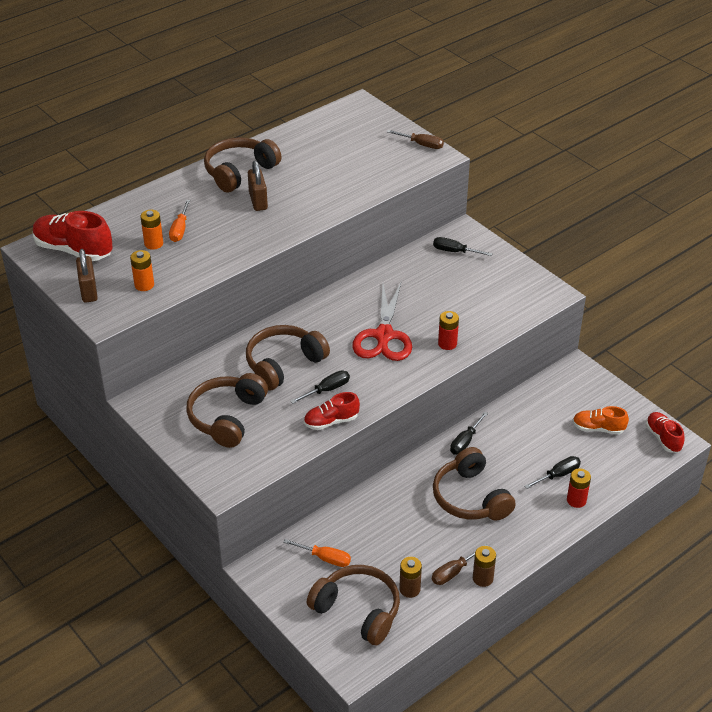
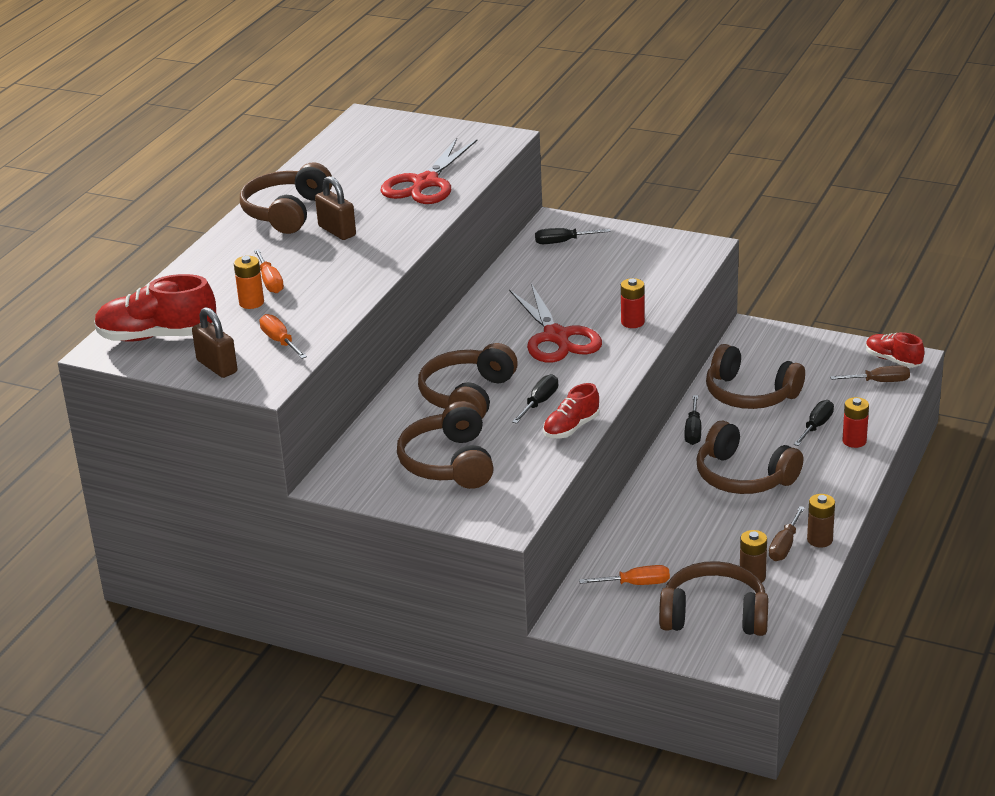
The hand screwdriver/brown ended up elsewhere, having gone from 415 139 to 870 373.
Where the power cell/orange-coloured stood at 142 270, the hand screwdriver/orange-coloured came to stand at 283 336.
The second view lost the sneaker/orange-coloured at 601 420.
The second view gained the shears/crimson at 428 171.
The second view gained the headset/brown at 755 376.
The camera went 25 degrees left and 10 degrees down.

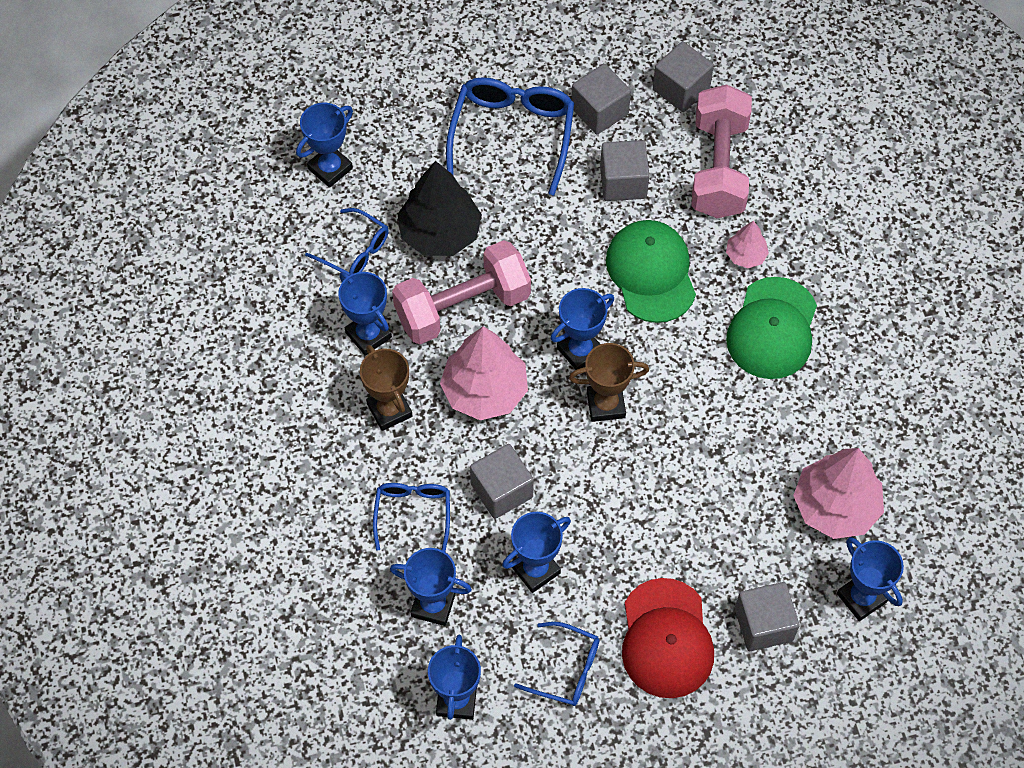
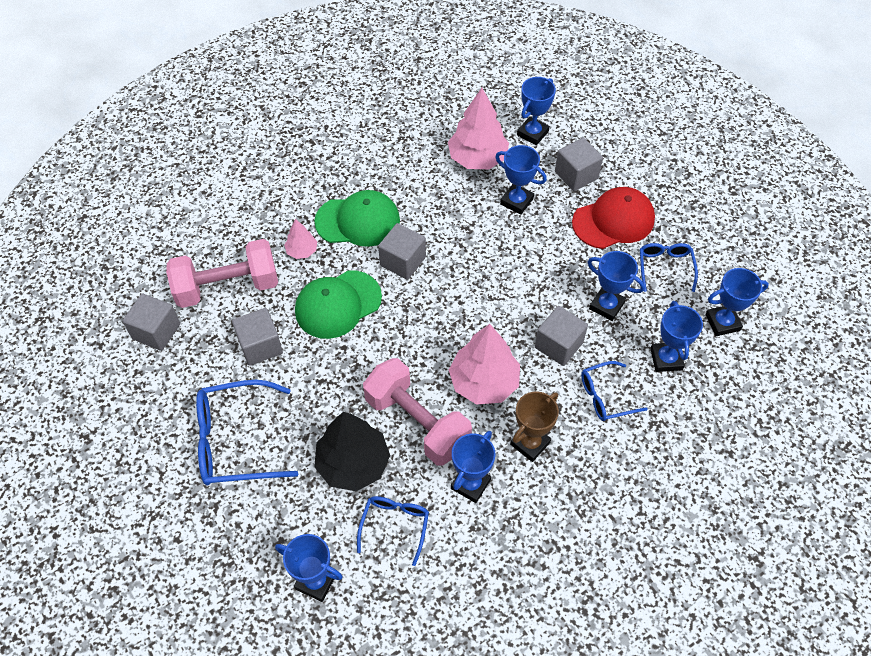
The cube/grey ended up elsewhere, having gone from 601 99 to 402 251.
The prize cup/blue ended up elsewhere, having gone from 582 329 to 521 180.
The second view lost the prize cup/brown at 609 382.
The camera went 110 degrees left and 5 degrees down.

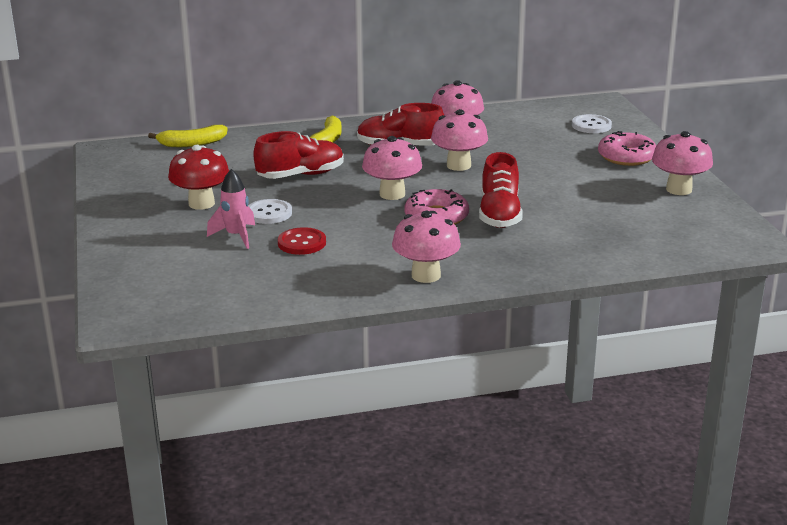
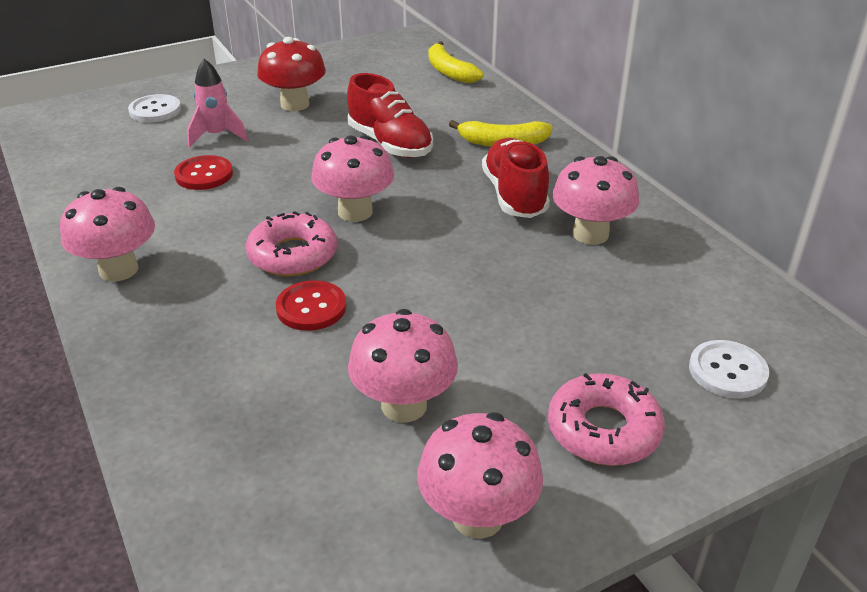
The fungus/rose-pink ended up elsewhere, having gone from 459 140 to 403 366.
Where the sneaker/crimson stood at 501 190, the button/crimson came to stand at 311 305.
The button/white ended up elsewhere, having gone from 270 211 to 154 108.
The camera went 75 degrees right and 10 degrees up.

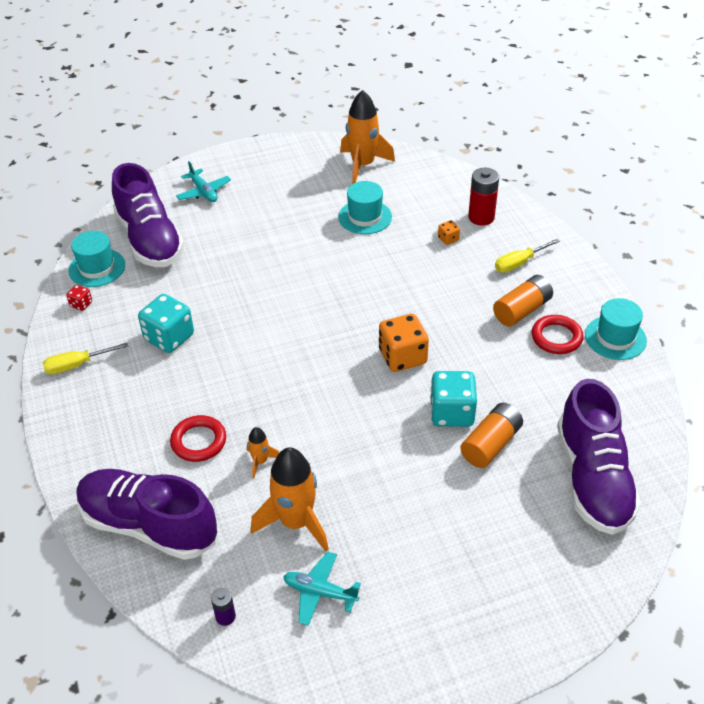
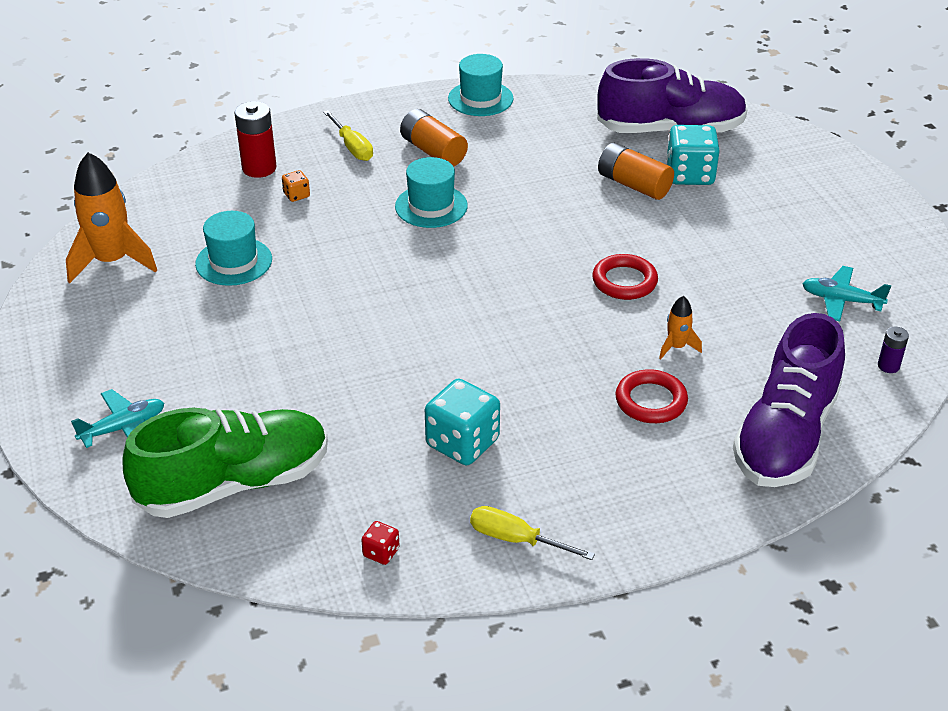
What was the sneaker/purple at 148 215 turned into the sneaker/emerald at 225 463.
The top hat/turquoise ended up elsewhere, having gone from 96 259 to 431 192.
The second view lost the game die/orange-coloured at 404 343.
The hoop/crimson ended up elsewhere, having gone from 557 334 to 625 277.
The hand screwdriver/bright yellow at 86 358 ended up facing another way, 135 degrees clockwise from before.
The game die/turquoise ended up elsewhere, having gone from 453 399 to 693 155.
The second view lost the spaceship/orange-coloured at 290 499.
The plane/turquoise at 322 588 ended up facing another way, 90 degrees clockwise from before.
The camera went 90 degrees left and 5 degrees down.

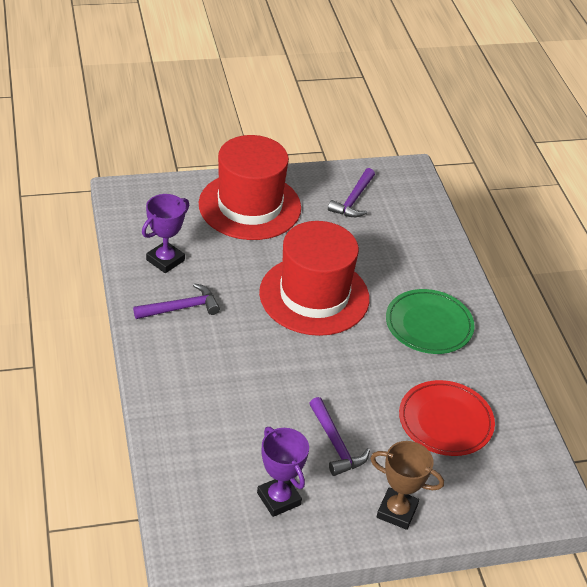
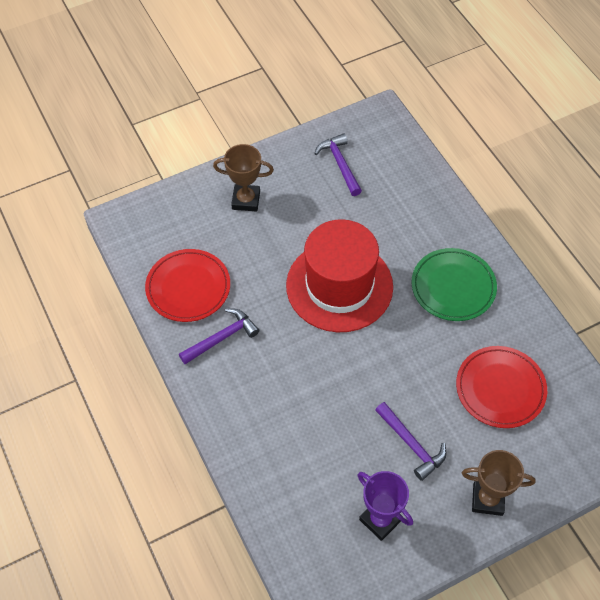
Where the top hat/crimson stood at 250 187, the prize cup/brown came to stand at 243 177.
The hammer/purple at 351 192 ended up facing another way, 150 degrees clockwise from before.
Where the prize cup/purple stood at 165 233, the plate/crimson came to stand at 187 285.
The camera went 10 degrees left and 15 degrees up.

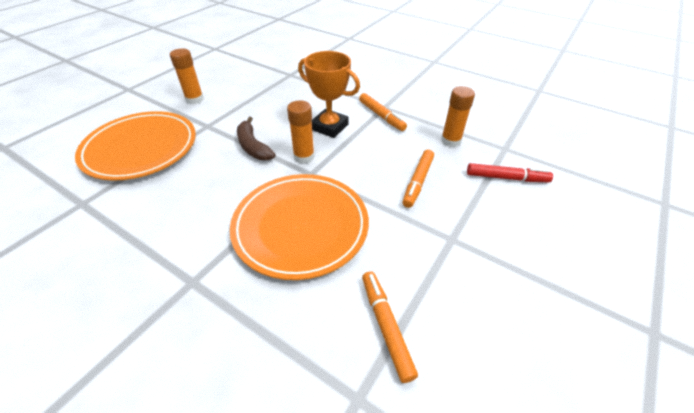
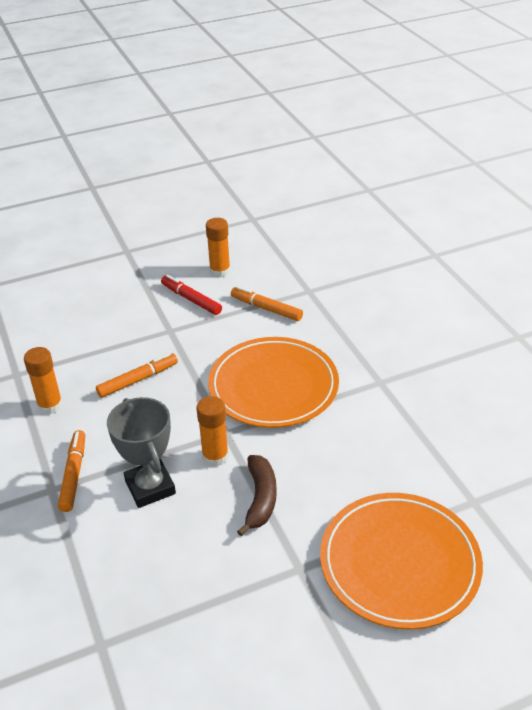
The glue stick/orange-coloured ended up elsewhere, having gone from 187 76 to 218 247.
What was the prize cup/orange-coloured at 329 94 turned into the prize cup/grey at 141 452.
The marker/crimson ended up elsewhere, having gone from 510 172 to 191 295.
The marker/orange-coloured at 390 327 ended up facing another way, 105 degrees clockwise from before.
The camera went 145 degrees left and 5 degrees down.

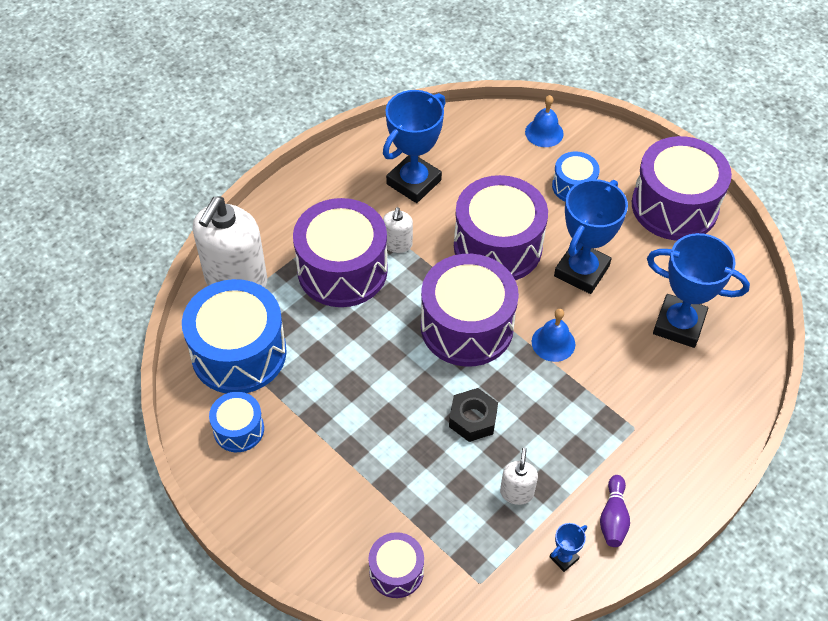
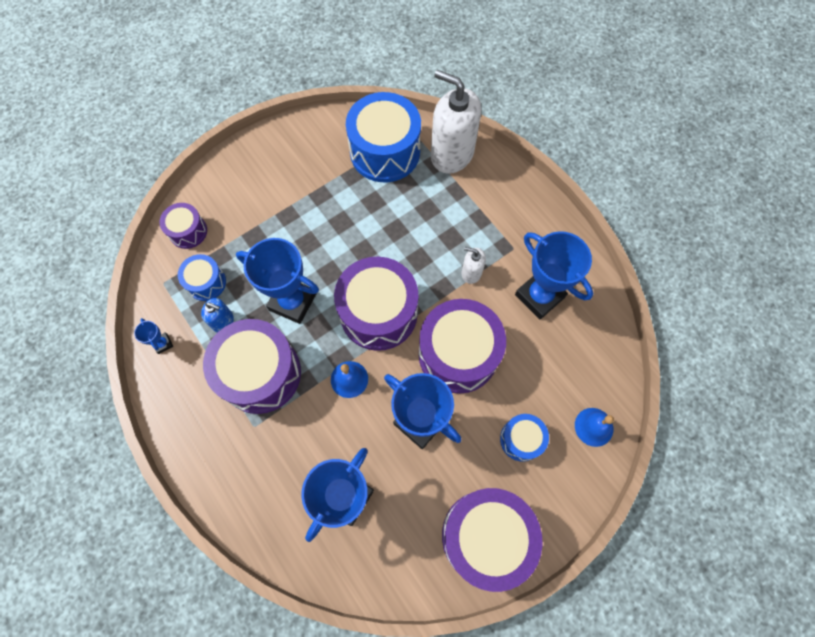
The drum/purple ended up elsewhere, having gone from 340 252 to 252 366.
Where the nut/ebony stood at 473 415, the prize cup/blue came to stand at 277 281.
The drum/blue ended up elsewhere, having gone from 236 422 to 202 277.
What was the soap dispenser/white at 519 476 turned into the soap dispenser/blue at 217 315.
The second view lost the tenpin/purple at 615 511.
The camera went 100 degrees right and 15 degrees up.

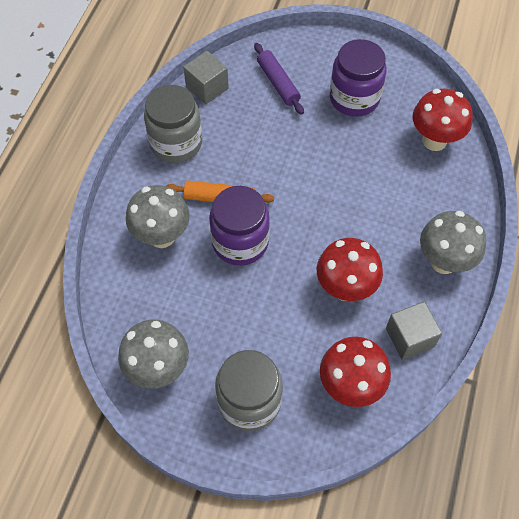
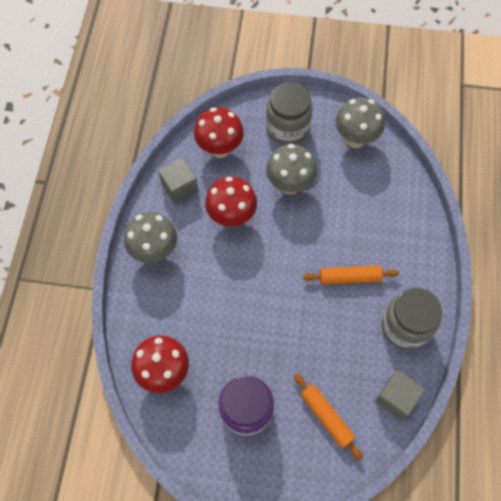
What was the rolling pin/purple at 279 79 turned into the rolling pin/orange-coloured at 328 416.
The fungus/grey ended up elsewhere, having gone from 158 216 to 291 169.
The second view lost the preserve jar/purple at 239 226.
The camera went 170 degrees right and 5 degrees up.

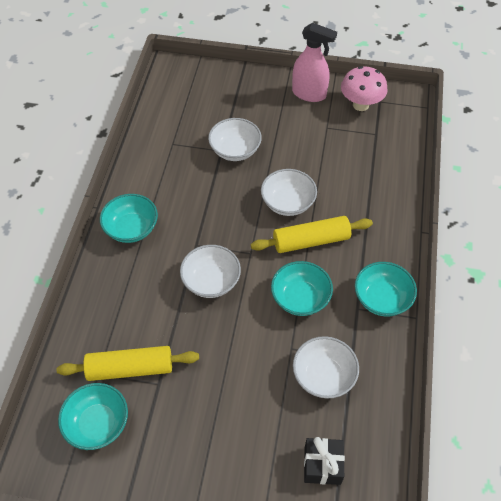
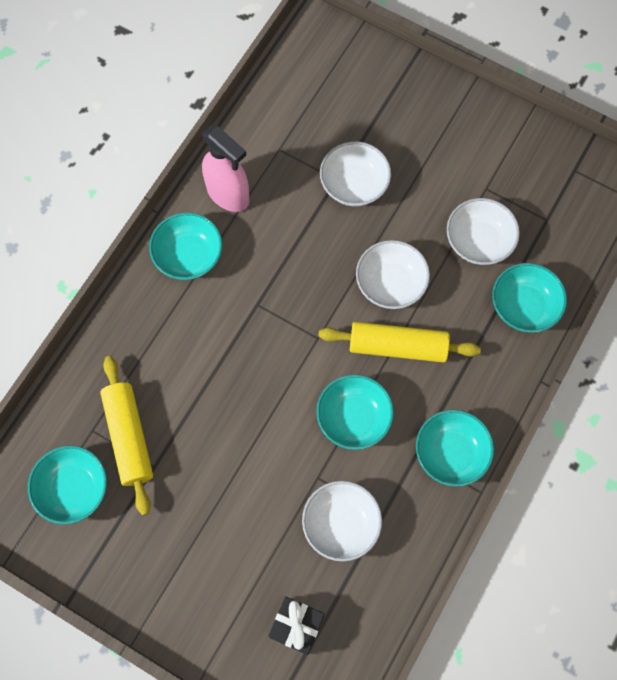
The spray cleaner/rose-pink ended up elsewhere, having gone from 314 62 to 225 168.
The second view lost the fungus/rose-pink at 364 88.
The bowl/white ended up elsewhere, having gone from 210 271 to 483 231.
The rolling pin/bright yellow at 127 363 ended up facing another way, 60 degrees clockwise from before.
The second view gained the bowl/turquoise at 529 298.
The camera went 20 degrees right and 15 degrees up.

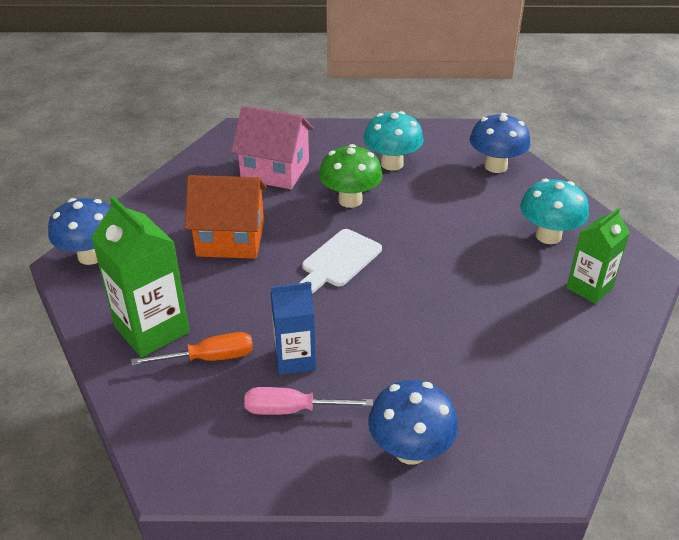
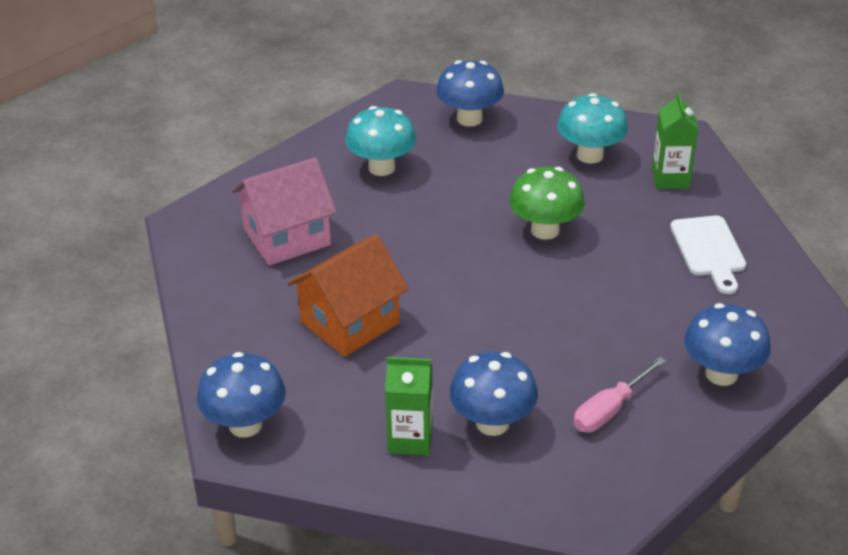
The fungus/emerald ended up elsewhere, having gone from 351 176 to 547 203.
The size of the juice carton/emerald at 140 277 changed by a factor of 0.65.
The bread board/white ended up elsewhere, having gone from 340 261 to 708 254.
The second view lost the juice carton/blue at 293 328.
Where the hand screwdriver/orange-coloured stood at 192 348, the fungus/blue came to stand at 494 393.
The camera went 45 degrees left and 0 degrees up.

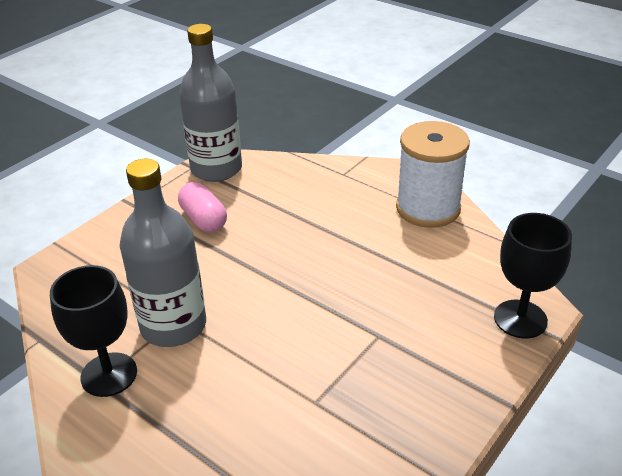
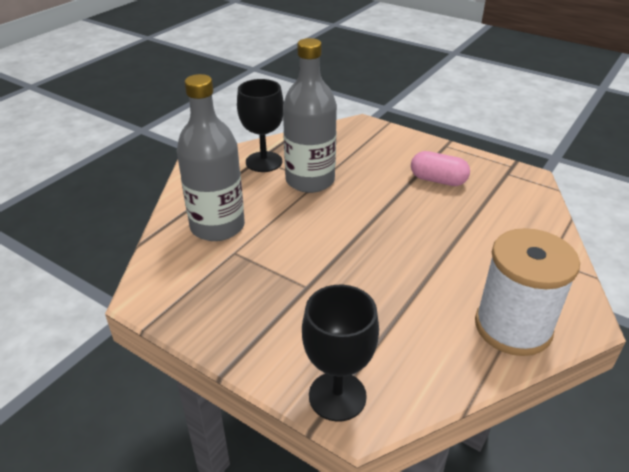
The bottle/grey ended up elsewhere, having gone from 210 103 to 211 157.
The pill shape/rose-pink at 202 207 ended up facing another way, 60 degrees clockwise from before.
The camera went 85 degrees right and 0 degrees up.

